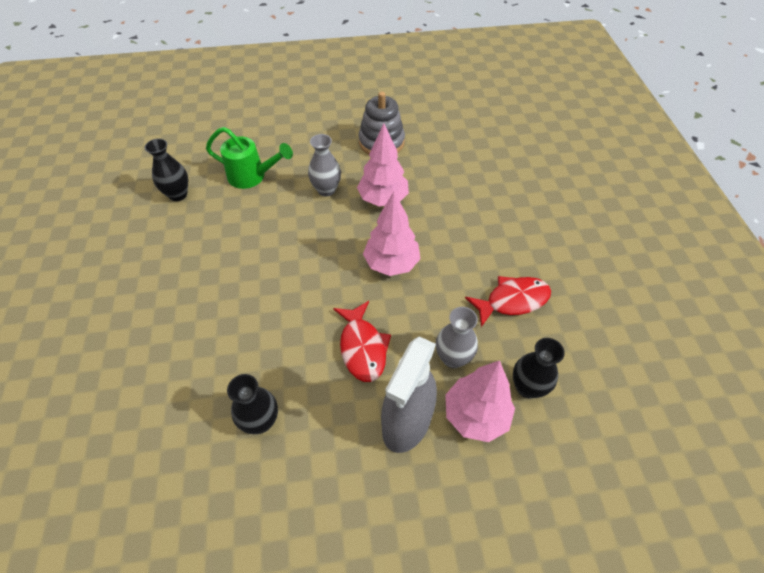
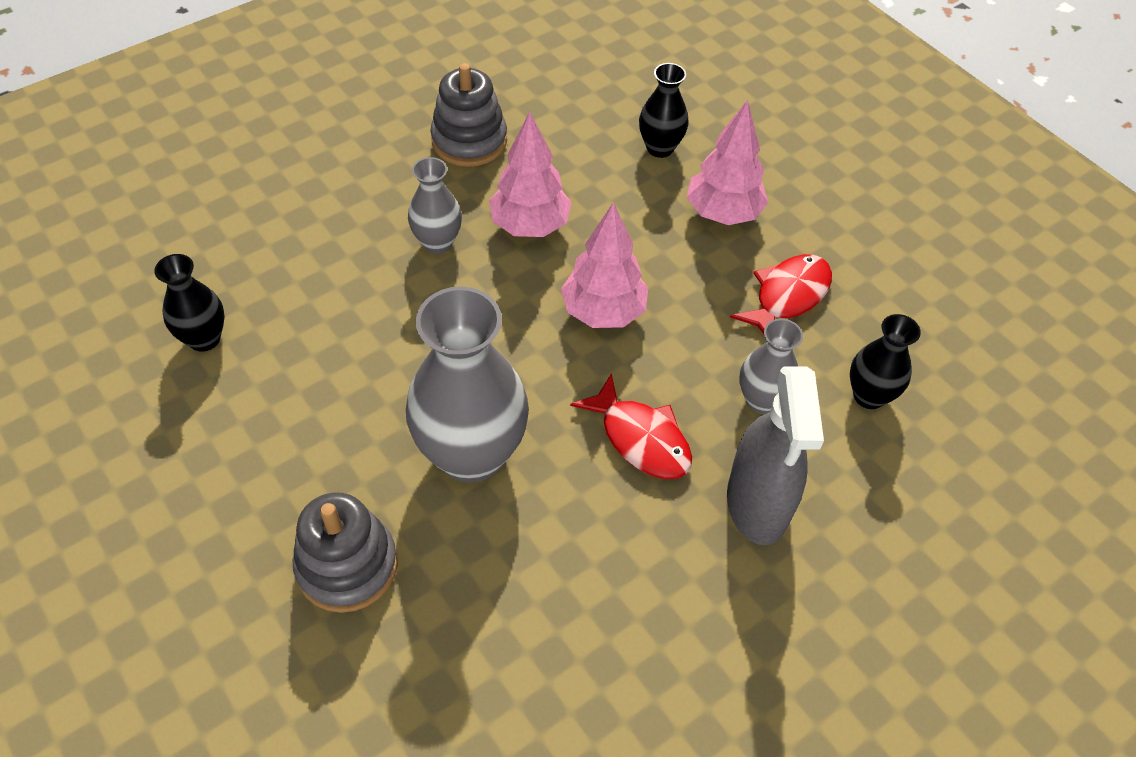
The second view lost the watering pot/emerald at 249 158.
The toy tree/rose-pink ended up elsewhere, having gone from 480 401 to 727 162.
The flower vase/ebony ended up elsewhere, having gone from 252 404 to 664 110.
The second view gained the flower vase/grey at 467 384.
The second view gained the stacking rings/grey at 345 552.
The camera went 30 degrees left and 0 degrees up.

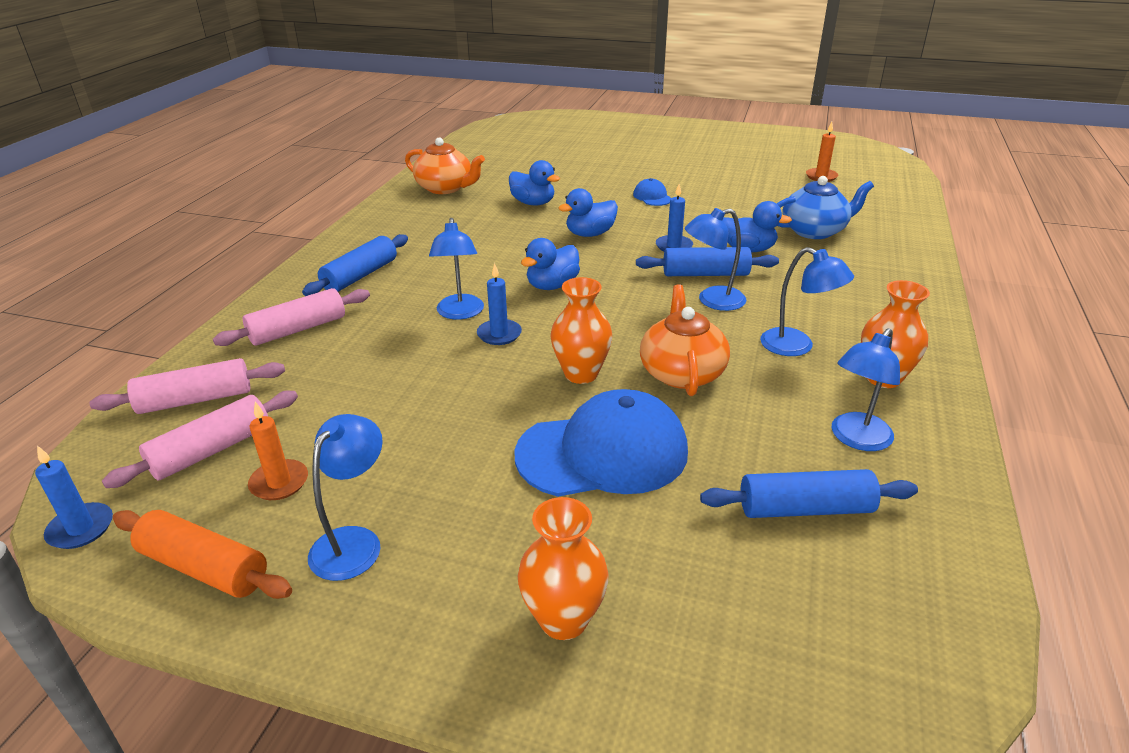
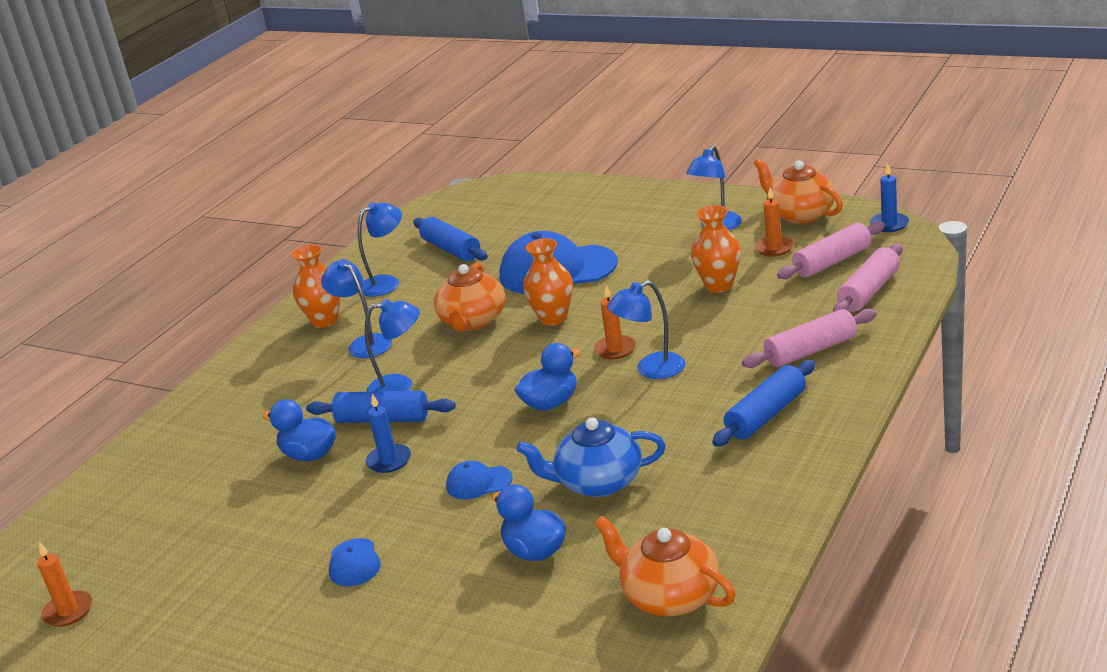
The china teapot/blue ended up elsewhere, having gone from 825 207 to 591 457.
Where the toy duck/blue stood at 588 212, the baseball cap/blue came to stand at 479 480.
The reading lamp/blue at 456 268 ended up facing another way, 120 degrees counterclockwise from before.
What was the candle/blue at 499 304 turned into the candle/orange-coloured at 615 322.
The rolling pin/rose-pink at 187 386 ended up facing another way, 45 degrees counterclockwise from before.
The rolling pin/blue at 809 493 ended up facing another way, 45 degrees clockwise from before.
The flower vase/orange-coloured ended up elsewhere, having gone from 563 568 to 716 248.
Where the rolling pin/orange-coloured stood at 202 554, the china teapot/orange-coloured came to stand at 798 191.
The camera went 165 degrees left and 5 degrees down.

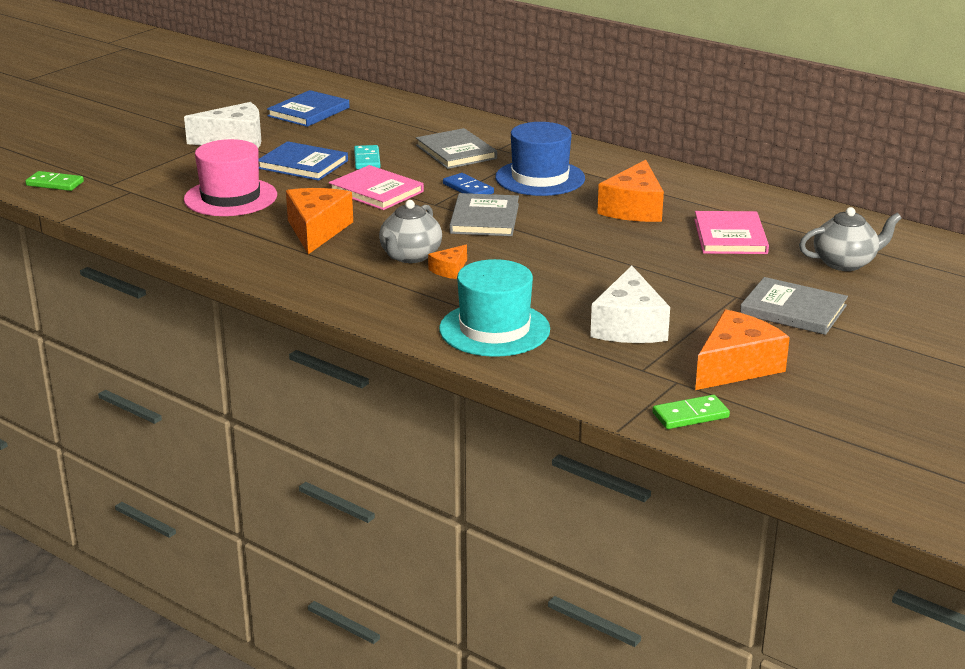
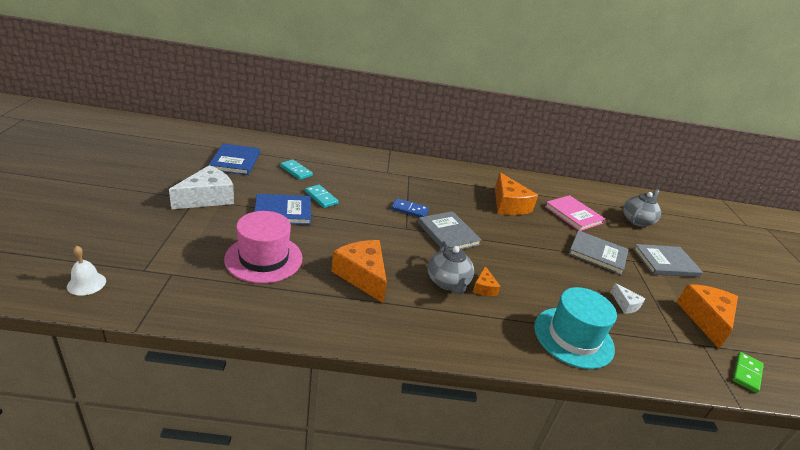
The second view lost the top hat/blue at 540 159.
The hardback/grey ended up elsewhere, having gone from 456 148 to 598 252.
The second view lost the hardback/rose-pink at 376 187.
Where the domino tile/emerald stood at 54 181, the school bell/white came to stand at 86 271.
The size of the cheese/white at 630 304 changed by a factor of 0.50.
The second view gained the domino tile/turquoise at 296 169.
The camera went 40 degrees left and 5 degrees up.

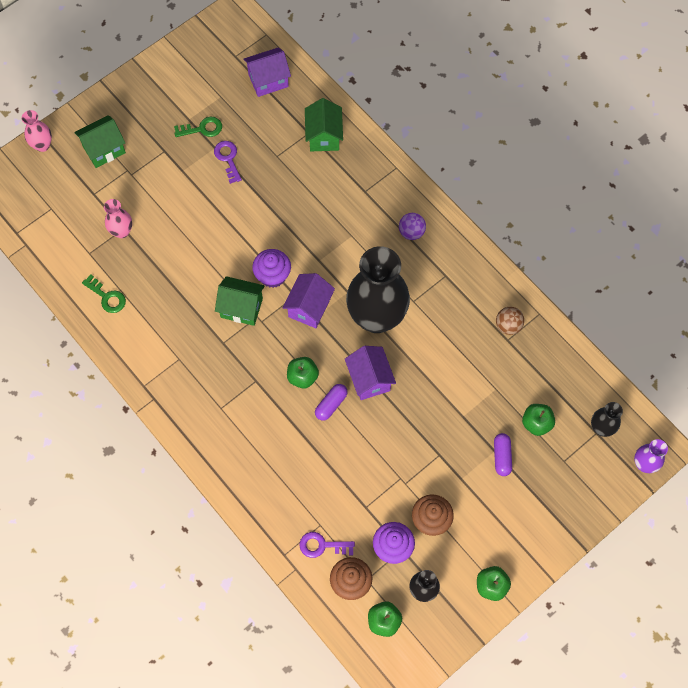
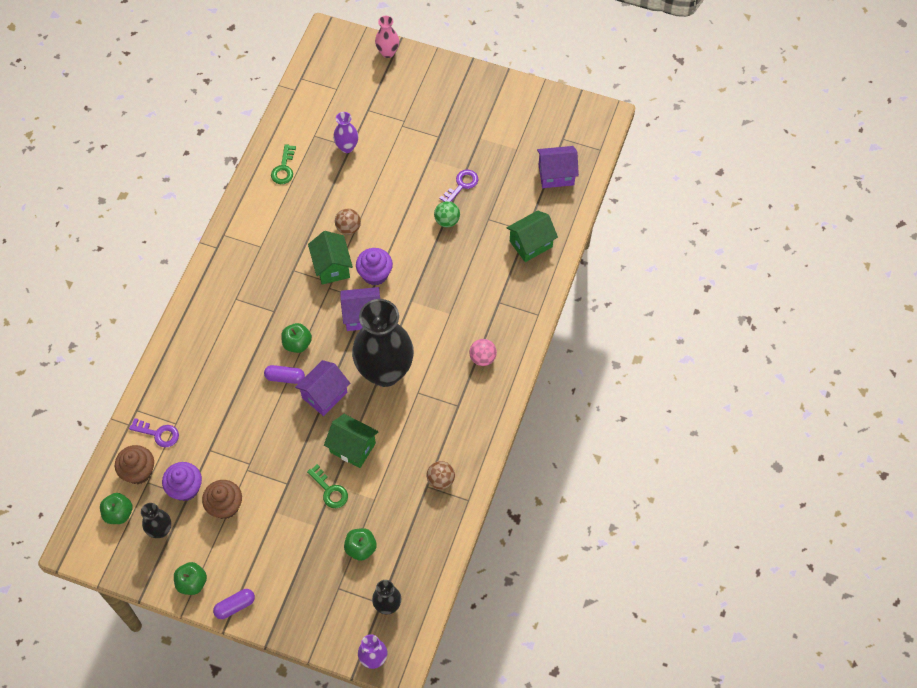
The cottage/purple at 267 72 ended up facing another way, 45 degrees counterclockwise from before.
The cottage/emerald ended up elsewhere, having gone from 100 141 to 351 441.
The key/emerald ended up elsewhere, having gone from 198 127 to 327 486.
What was the flower vase/rose-pink at 118 218 turned into the flower vase/purple at 345 132.
What was the play ball/purple at 412 226 turned into the play ball/rose-pink at 483 352.
The pill shape/purple ended up elsewhere, having gone from 503 454 to 234 604.
The key/purple at 327 545 ended up facing another way, 135 degrees clockwise from before.
The second view gained the play ball/emerald at 447 214.
The second view gained the play ball/brown at 348 222.
The camera went 60 degrees right and 5 degrees down.

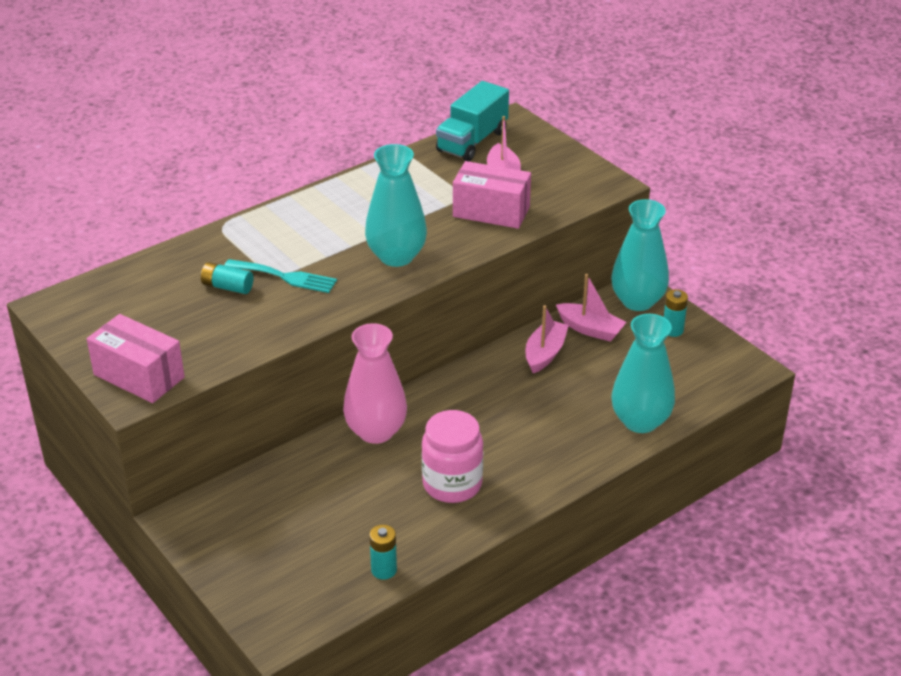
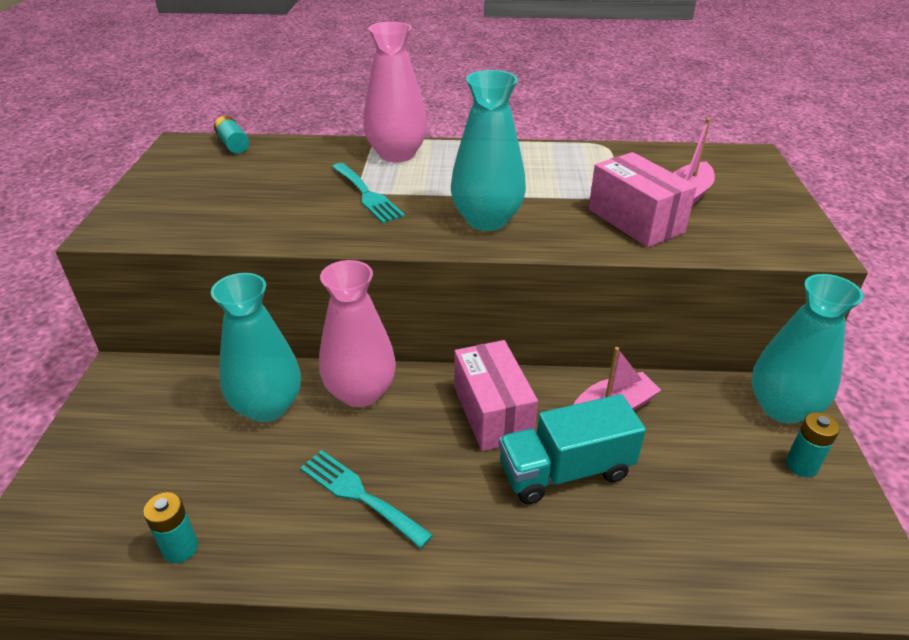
The lorry/turquoise ended up elsewhere, having gone from 472 121 to 572 449.
The power cell/turquoise ended up elsewhere, having gone from 227 278 to 231 135.
The second view lost the boat/rose-pink at 591 308.
The parcel/rose-pink ended up elsewhere, having gone from 136 358 to 496 395.
The flower vase/turquoise ended up elsewhere, having gone from 643 373 to 256 347.
Where the preserve jar/rose-pink stood at 452 456, the fork/turquoise came to stand at 366 499.
The second view gained the flower vase/rose-pink at 395 92.
The camera went 40 degrees right and 0 degrees up.

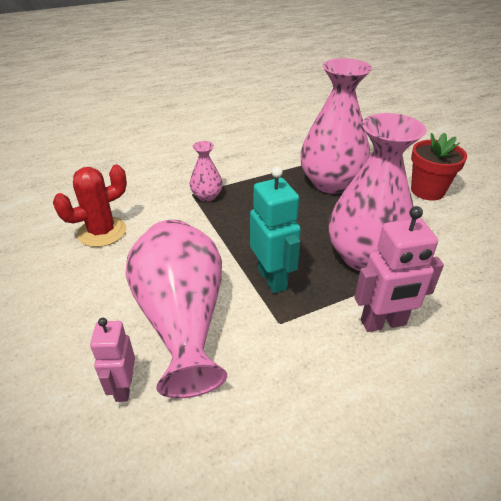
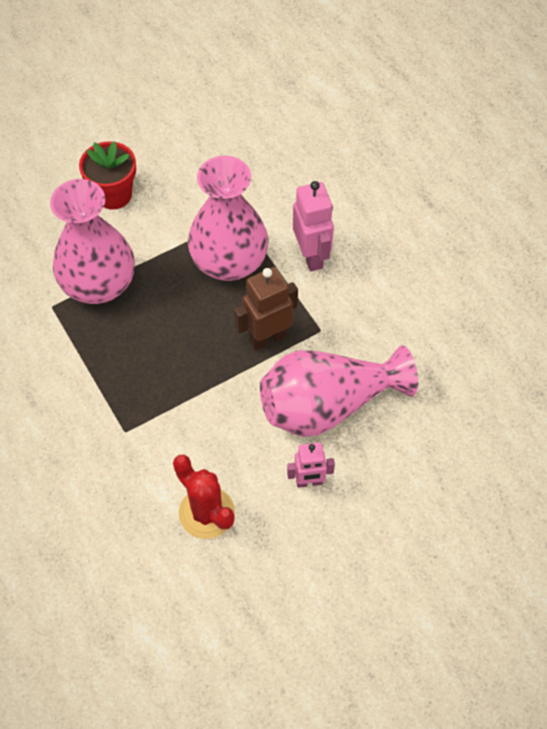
The second view lost the flower vase/rose-pink at 206 171.
What was the toy robot/turquoise at 275 230 turned into the toy robot/brown at 266 309.
The toy robot/rose-pink ended up elsewhere, having gone from 112 360 to 311 465.
The camera went 95 degrees left and 20 degrees up.

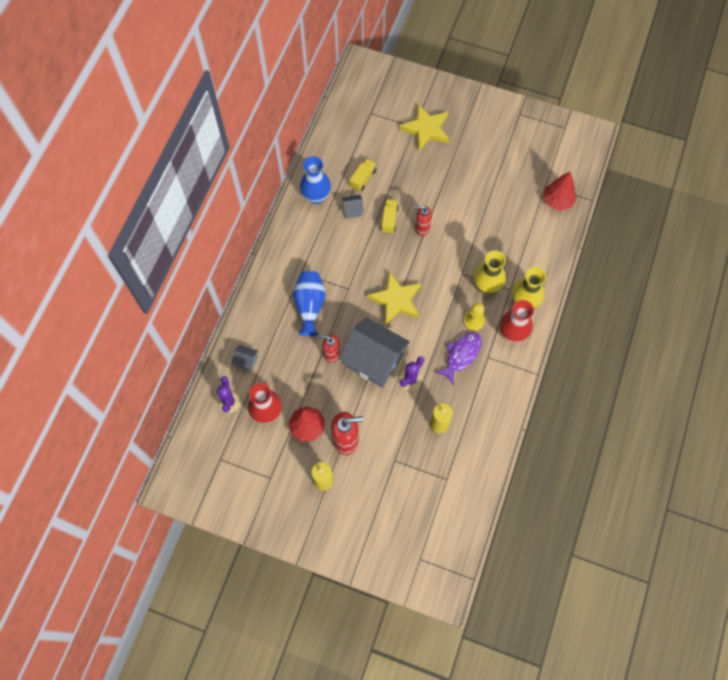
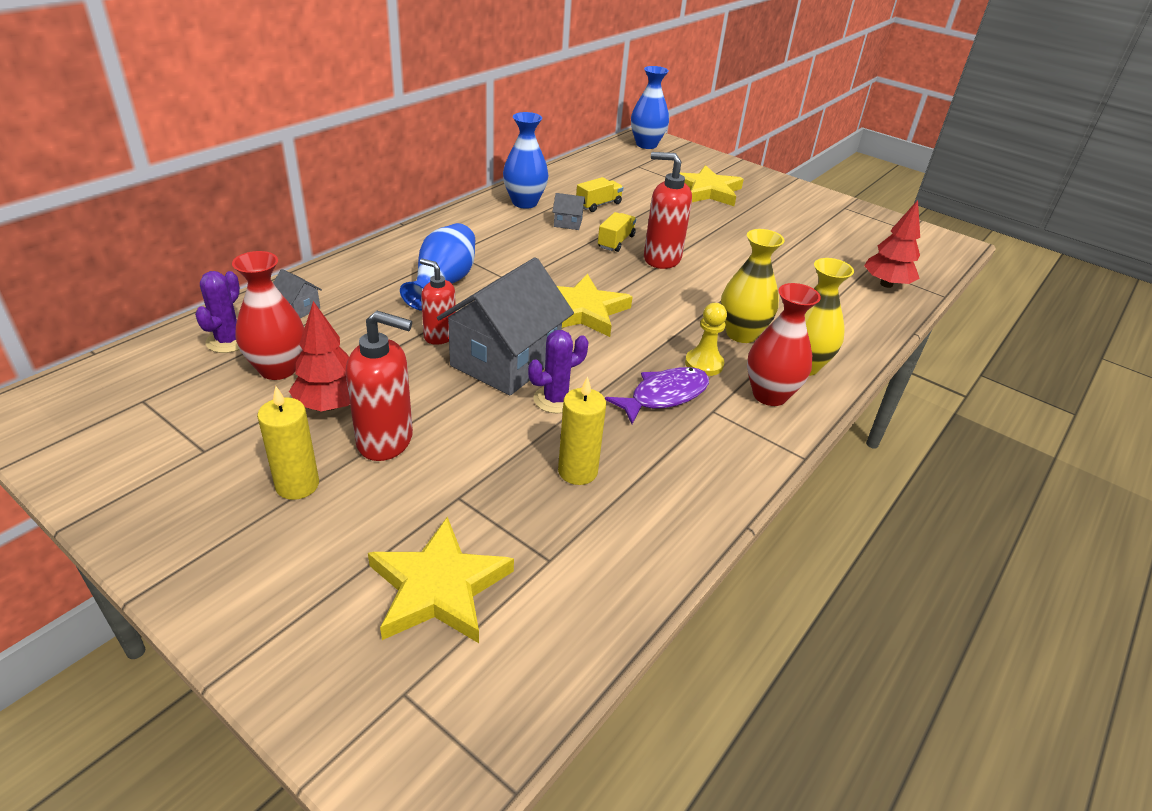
The size of the soap dispenser/crimson at 423 221 changed by a factor of 1.56.
The cottage/grey at 374 352 ended up facing another way, 75 degrees clockwise from before.
The second view gained the flower vase/blue at 650 107.
The second view gained the star/bright yellow at 441 580.
The camera went 15 degrees right and 30 degrees down.

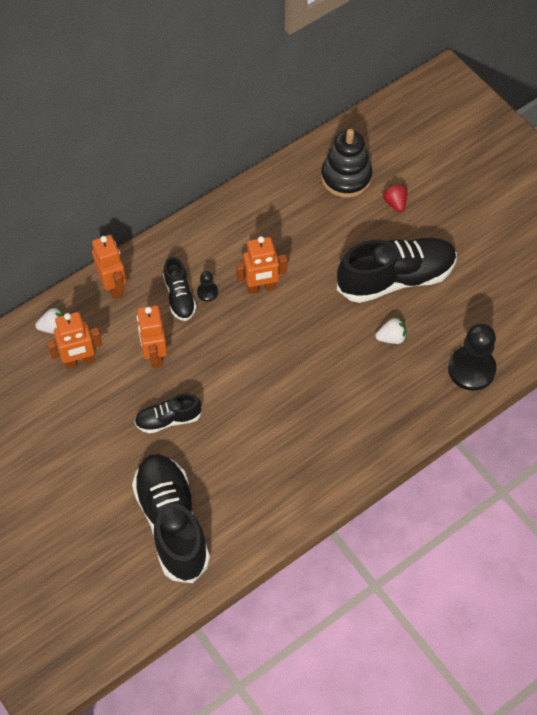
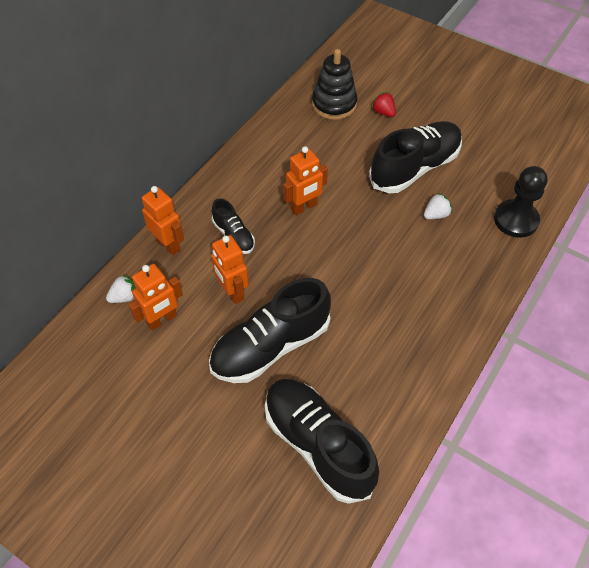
The second view lost the chess pawn/ebony at 207 286.
The size of the sneaker/ebony at 168 413 changed by a factor of 1.95.
The camera went 20 degrees left and 5 degrees down.

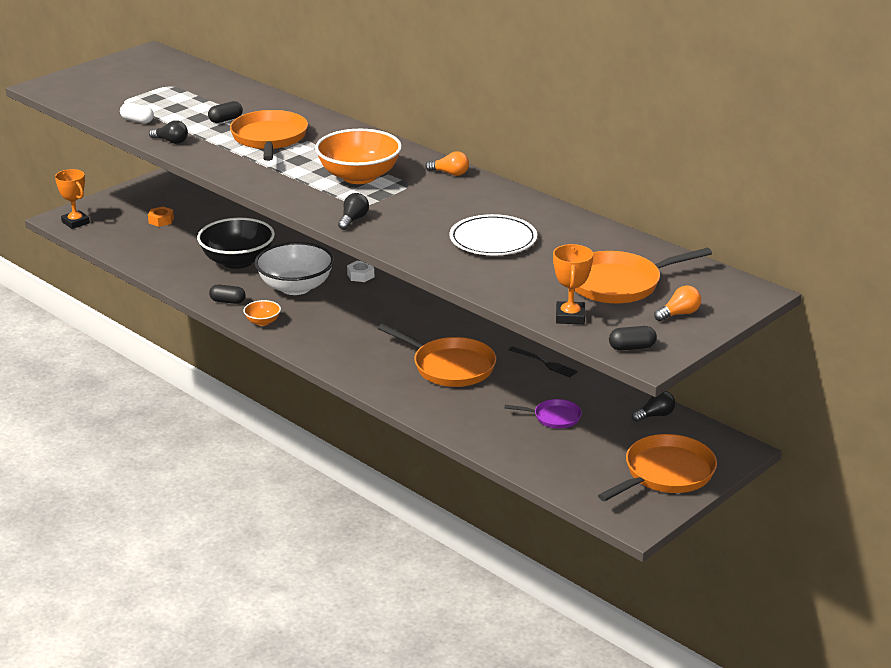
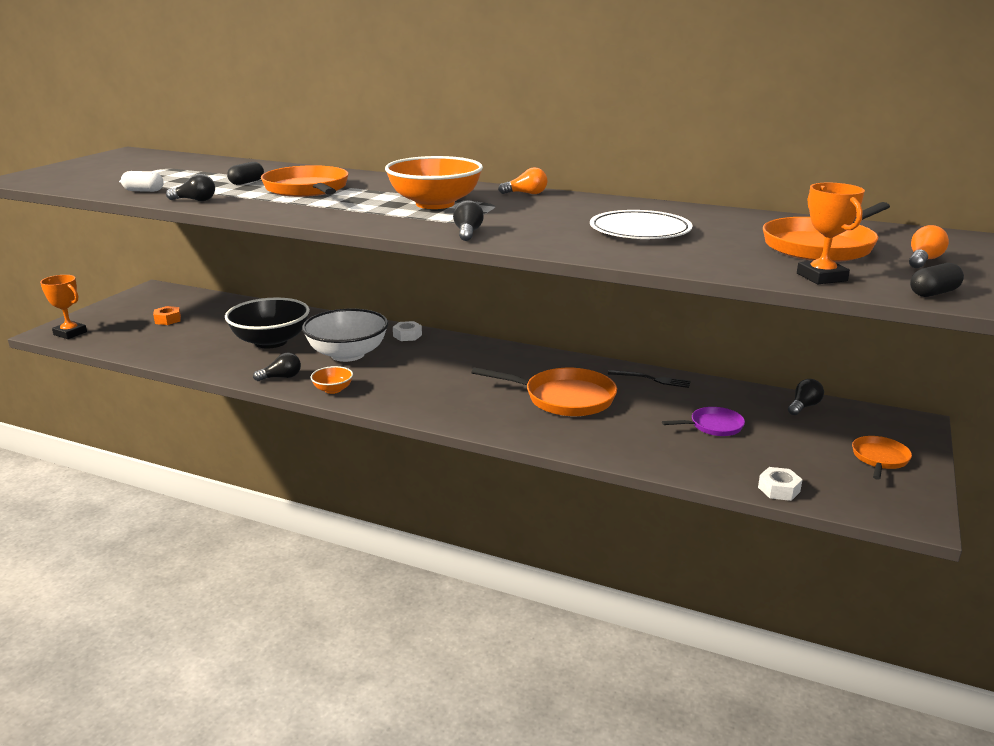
Where the pill shape/ebony stood at 227 294, the light bulb/ebony came to stand at 277 367.
The size of the frying pan/orange-coloured at 657 467 changed by a factor of 0.54.
The second view gained the nut/white at 780 484.
The camera went 20 degrees left and 5 degrees down.

